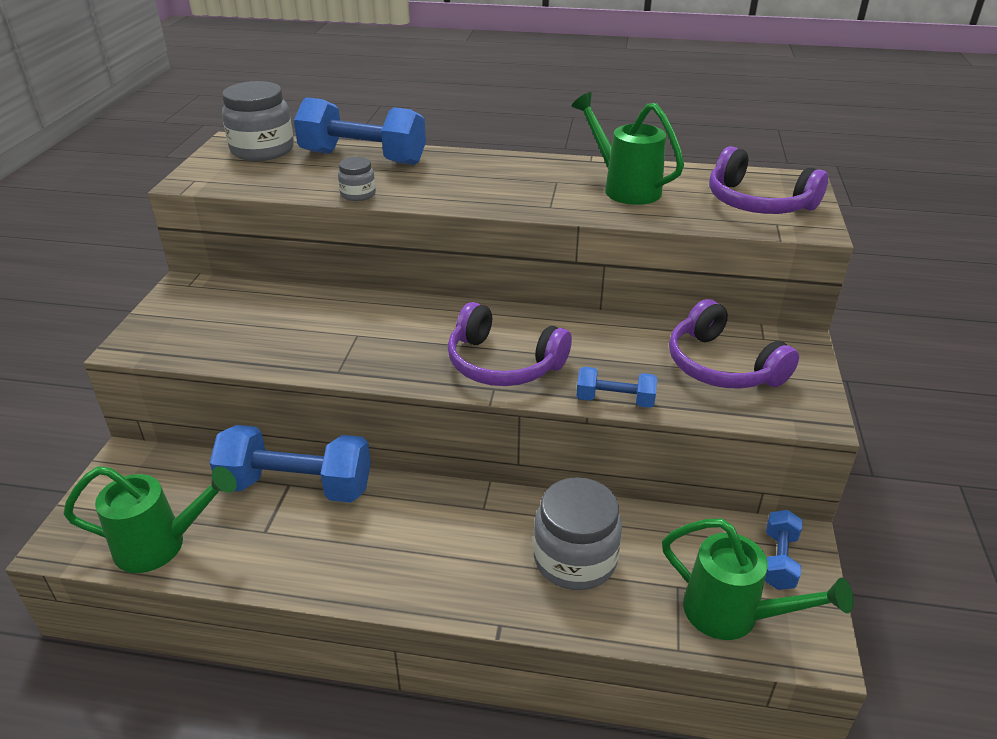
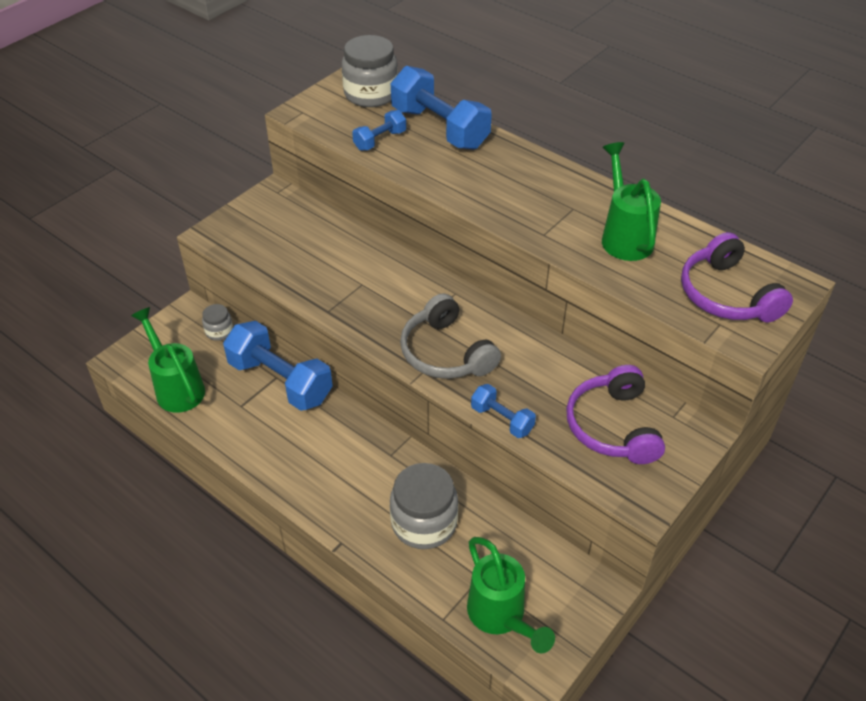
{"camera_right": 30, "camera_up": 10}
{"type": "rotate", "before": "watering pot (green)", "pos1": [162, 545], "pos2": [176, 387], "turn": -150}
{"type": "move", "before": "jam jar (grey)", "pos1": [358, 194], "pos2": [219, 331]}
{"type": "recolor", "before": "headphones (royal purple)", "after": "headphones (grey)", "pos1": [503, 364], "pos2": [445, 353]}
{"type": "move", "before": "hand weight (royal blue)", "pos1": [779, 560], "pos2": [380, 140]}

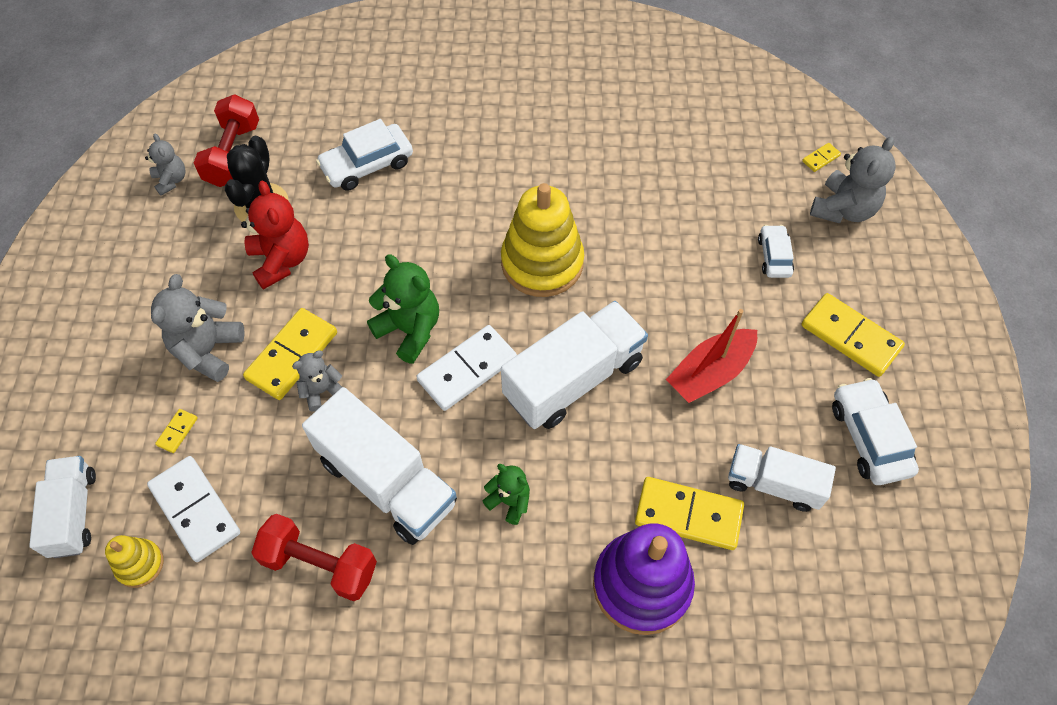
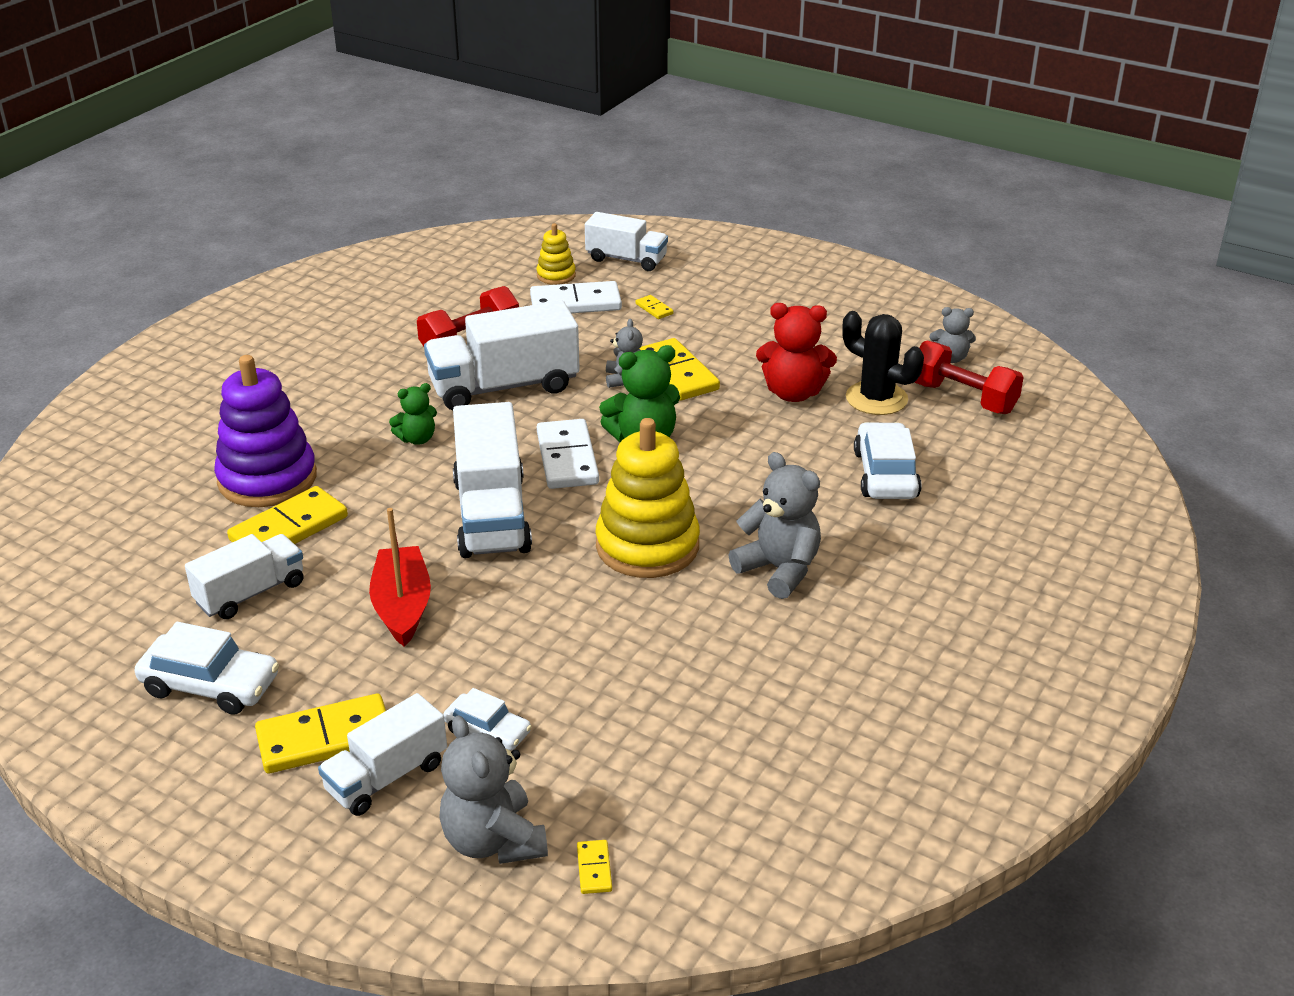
{"camera_right": 120, "camera_up": -25}
{"type": "move", "before": "teddy (grey)", "pos1": [208, 350], "pos2": [779, 570]}
{"type": "insert", "after": "truck (white)", "pos2": [386, 777]}

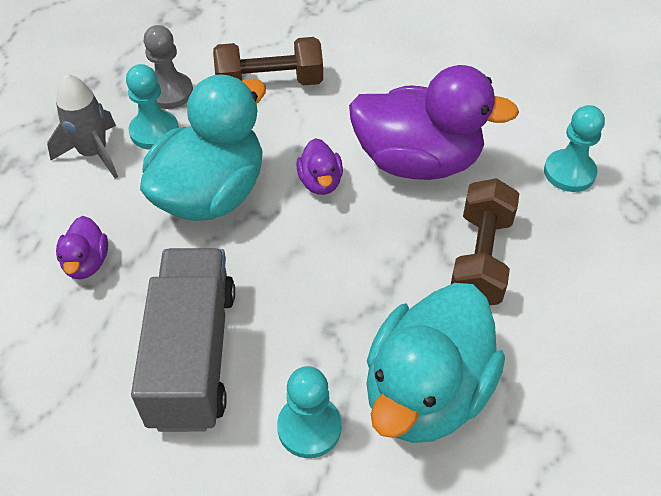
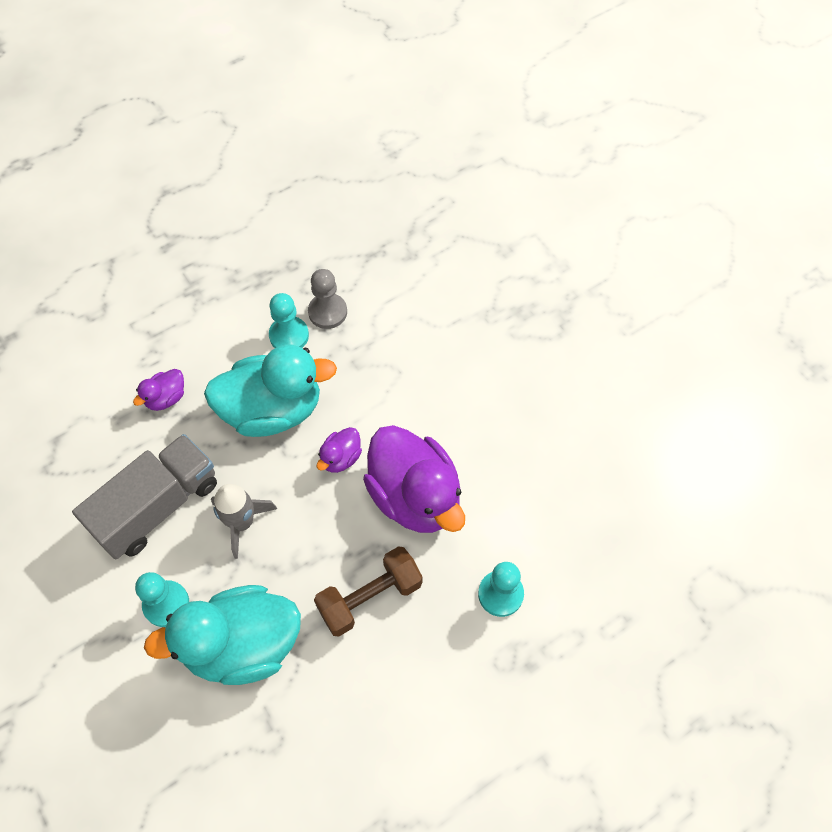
{"camera_right": 45, "camera_up": 10}
{"type": "move", "before": "spaceship (grey)", "pos1": [94, 153], "pos2": [242, 522]}
{"type": "delete", "before": "hand weight (dark brown)", "pos1": [270, 83]}

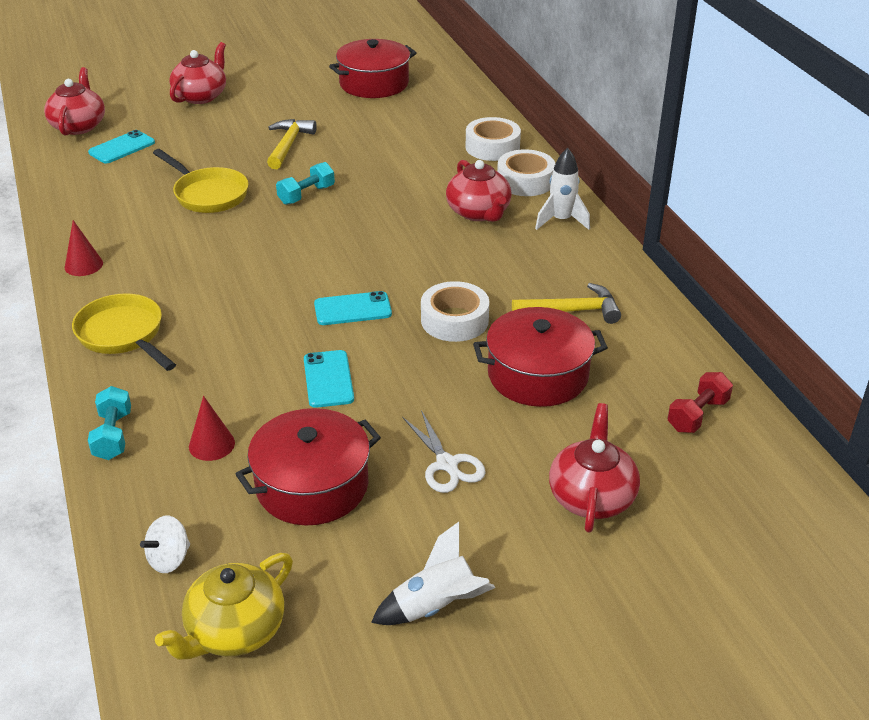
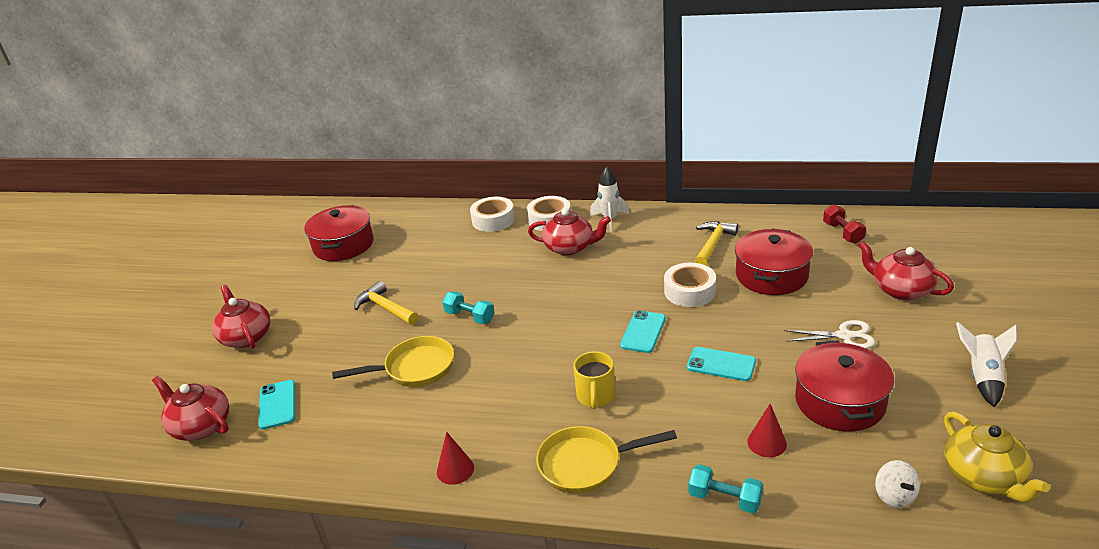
{"camera_right": -55, "camera_up": -5}
{"type": "rotate", "before": "hand weight (turquoise)", "pos1": [306, 195], "pos2": [470, 317], "turn": -45}
{"type": "insert", "after": "mug (bright yellow)", "pos2": [595, 396]}

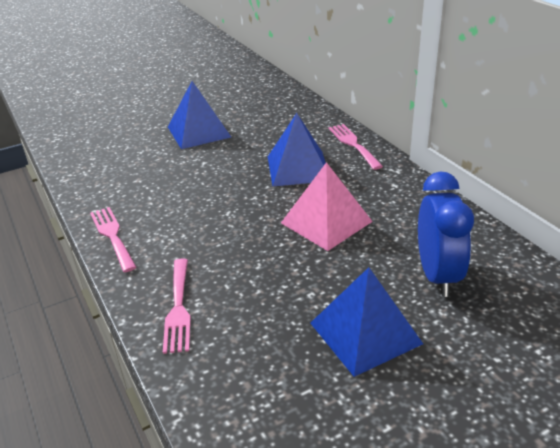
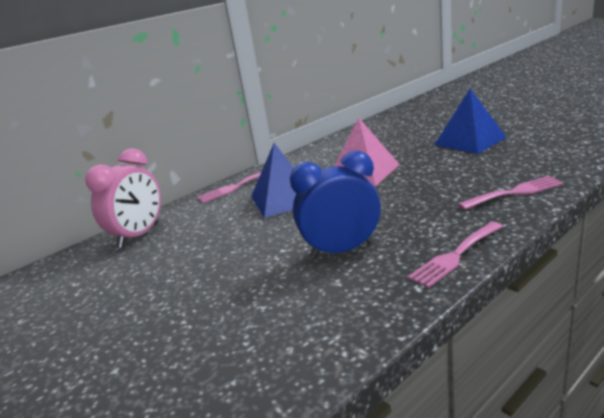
{"camera_right": -100, "camera_up": -10}
{"type": "delete", "before": "pyramid shape (royal blue)", "pos1": [199, 132]}
{"type": "move", "before": "clock (royal blue)", "pos1": [437, 275], "pos2": [341, 250]}
{"type": "insert", "after": "clock (rosy)", "pos2": [139, 235]}

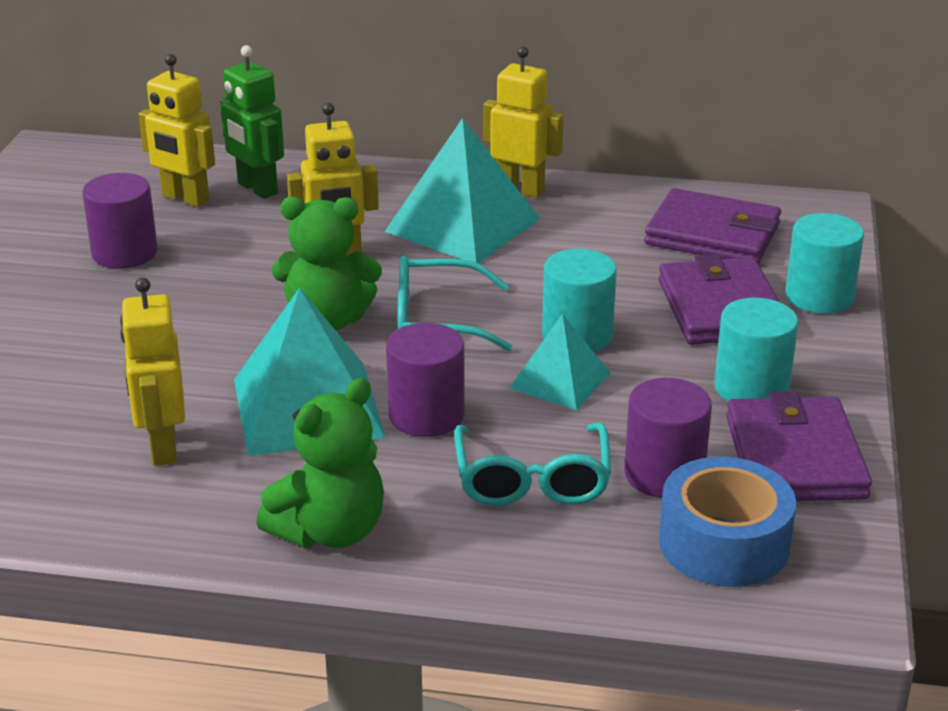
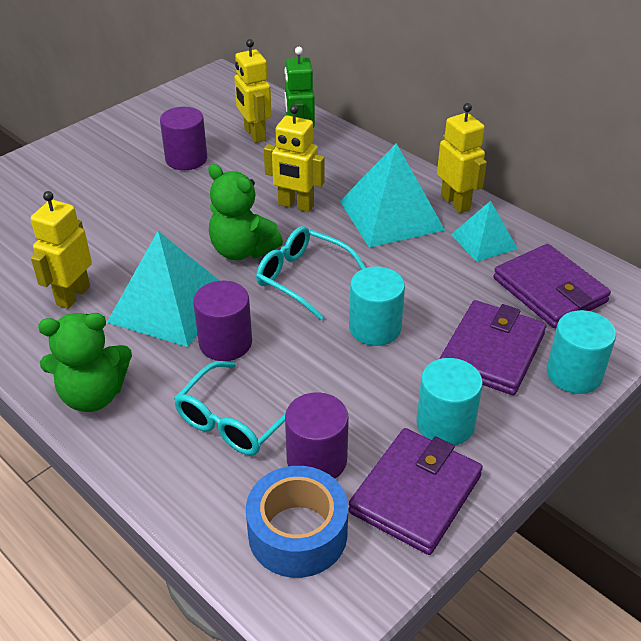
{"camera_right": 35, "camera_up": 10}
{"type": "move", "before": "pyramid shape (turquoise)", "pos1": [560, 380], "pos2": [484, 241]}

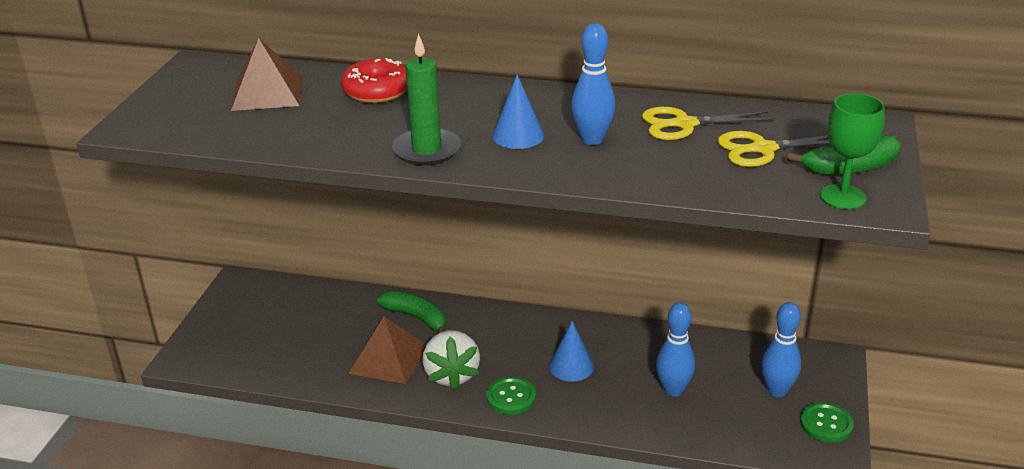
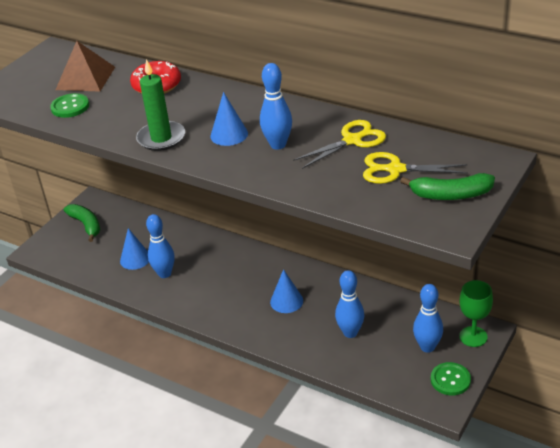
{"camera_right": 20, "camera_up": 5}
{"type": "replace", "before": "pyramid shape (dark brown)", "after": "skittle (royal blue)", "pos1": [388, 359], "pos2": [164, 273]}
{"type": "move", "before": "toy banana (green)", "pos1": [416, 317], "pos2": [86, 225]}
{"type": "delete", "before": "berry (white)", "pos1": [451, 375]}
{"type": "move", "before": "shirt button (green)", "pos1": [511, 397], "pos2": [70, 107]}
{"type": "rotate", "before": "scissors (bright yellow)", "pos1": [684, 124], "pos2": [352, 140], "turn": 135}
{"type": "move", "before": "chalice (green)", "pos1": [842, 197], "pos2": [473, 336]}
{"type": "insert", "after": "cone (royal blue)", "pos2": [135, 259]}

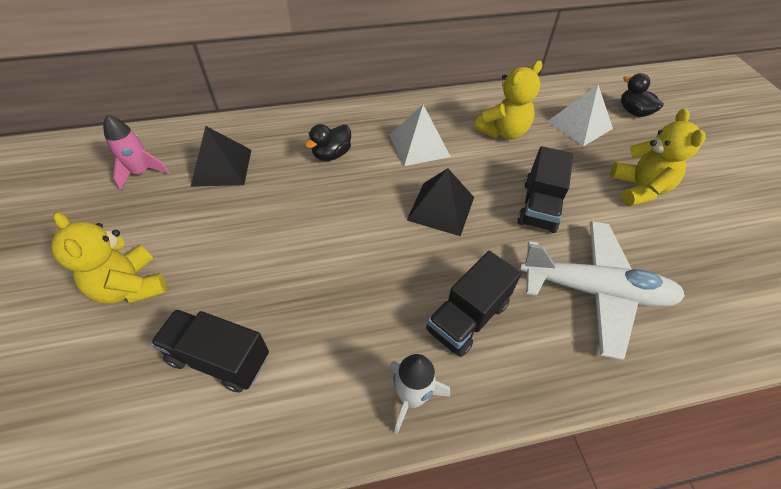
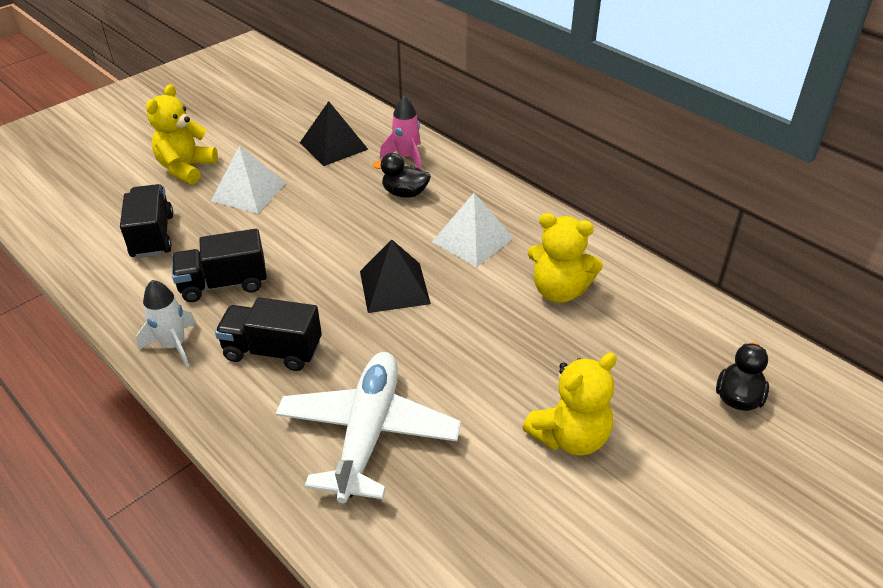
{"camera_right": 60, "camera_up": -10}
{"type": "move", "before": "spaceship (rosy)", "pos1": [141, 172], "pos2": [406, 157]}
{"type": "move", "before": "truck (black)", "pos1": [539, 206], "pos2": [224, 284]}
{"type": "rotate", "before": "plane (white)", "pos1": [594, 291], "pos2": [368, 433], "turn": -150}
{"type": "move", "before": "pyramid shape (white)", "pos1": [579, 125], "pos2": [248, 191]}

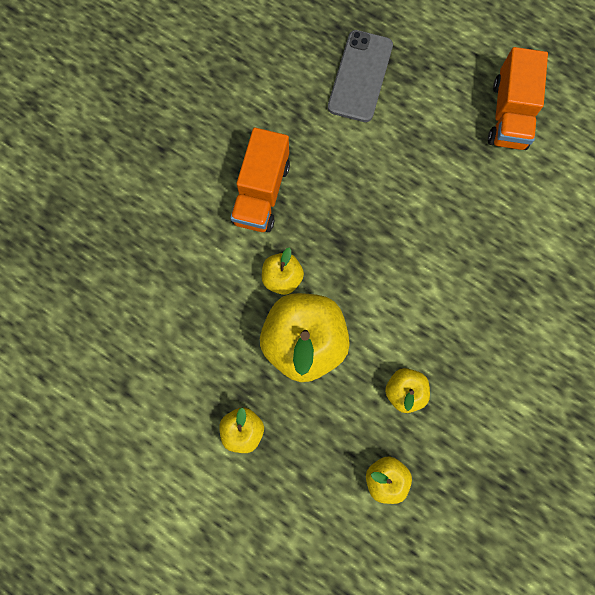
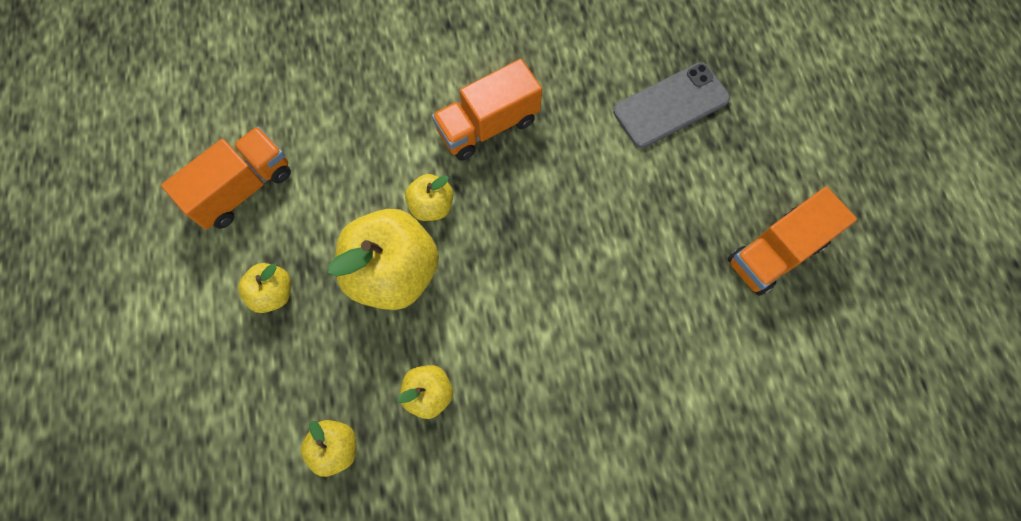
{"camera_right": 45, "camera_up": -5}
{"type": "insert", "after": "truck (orange)", "pos2": [243, 189]}

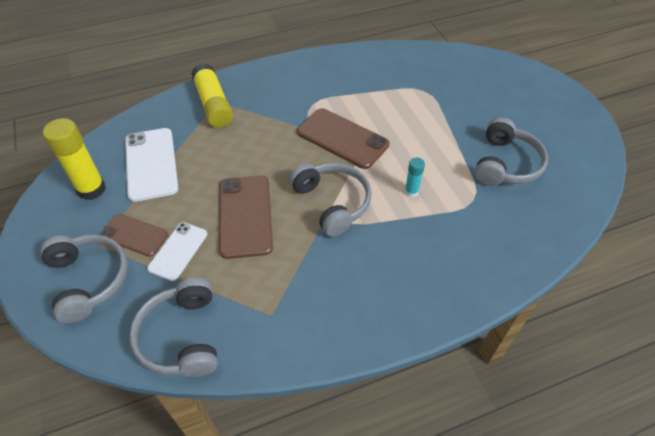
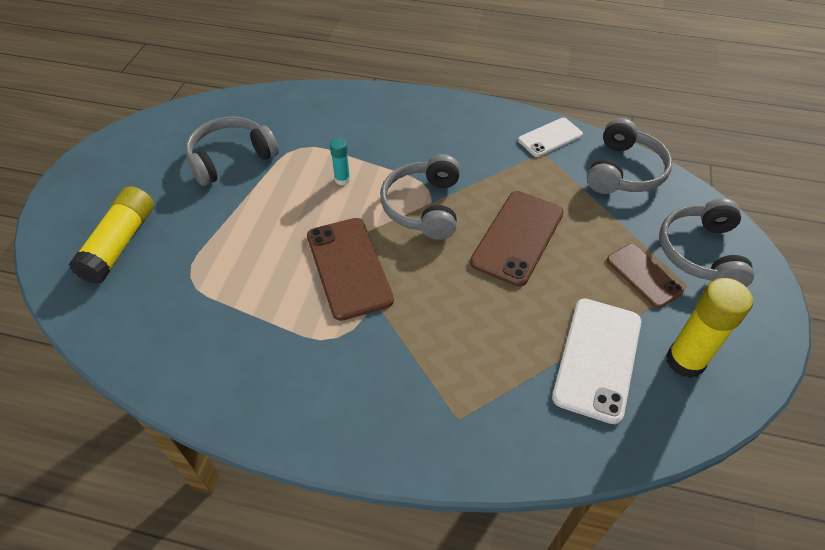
{"camera_right": -145, "camera_up": 0}
{"type": "move", "before": "mobile phone (white)", "pos1": [178, 251], "pos2": [550, 137]}
{"type": "move", "before": "glue (bright yellow)", "pos1": [213, 104], "pos2": [120, 244]}

